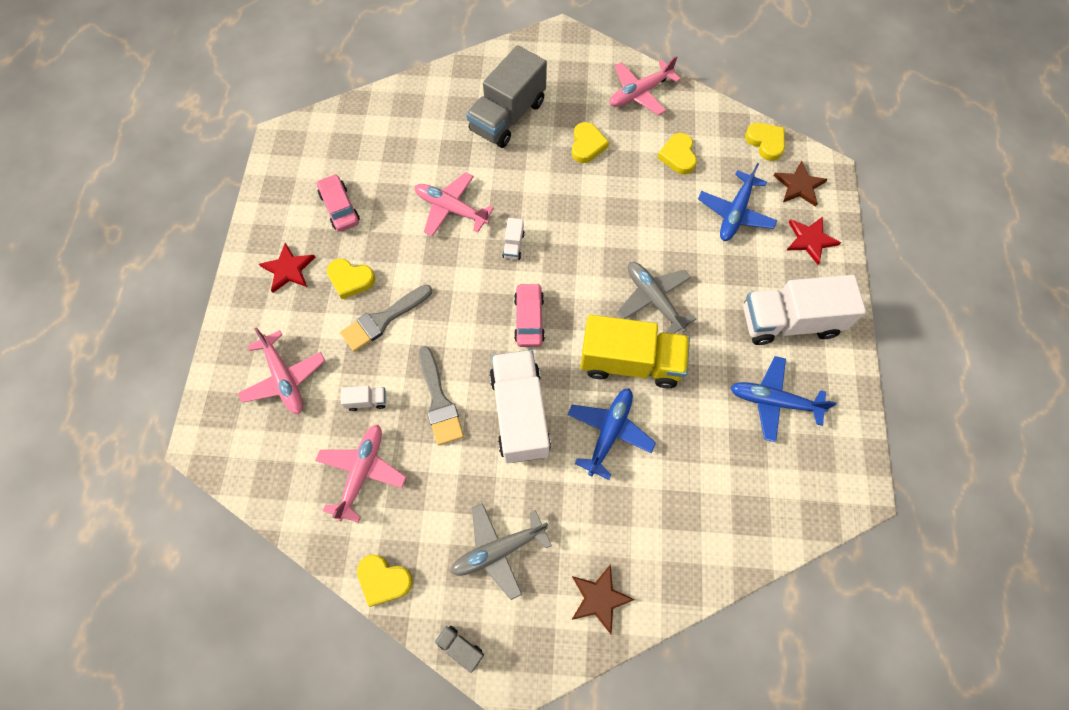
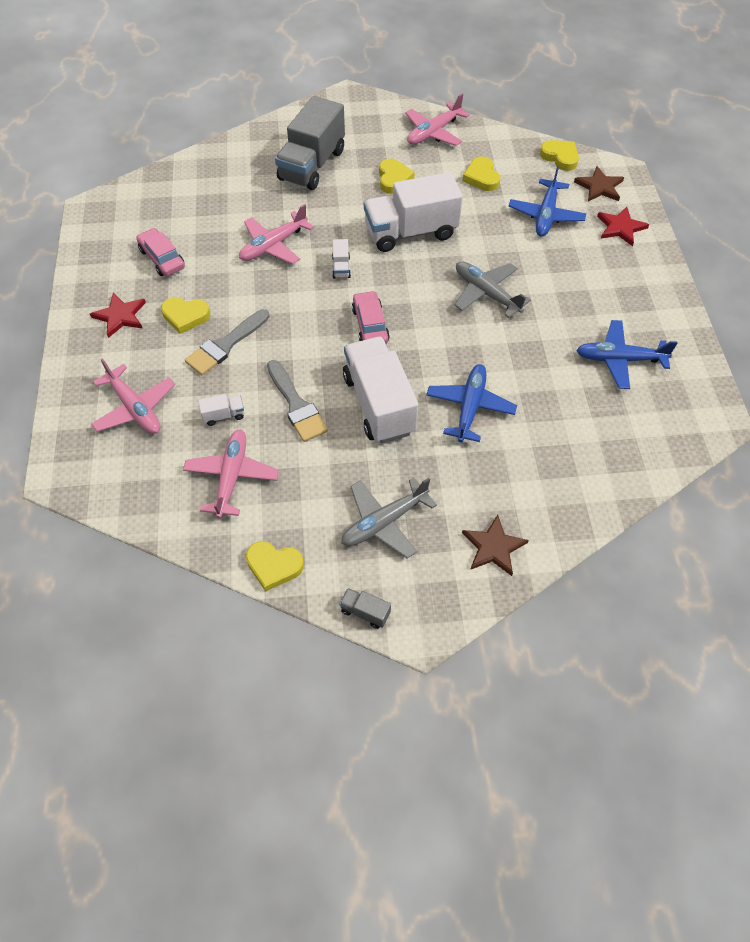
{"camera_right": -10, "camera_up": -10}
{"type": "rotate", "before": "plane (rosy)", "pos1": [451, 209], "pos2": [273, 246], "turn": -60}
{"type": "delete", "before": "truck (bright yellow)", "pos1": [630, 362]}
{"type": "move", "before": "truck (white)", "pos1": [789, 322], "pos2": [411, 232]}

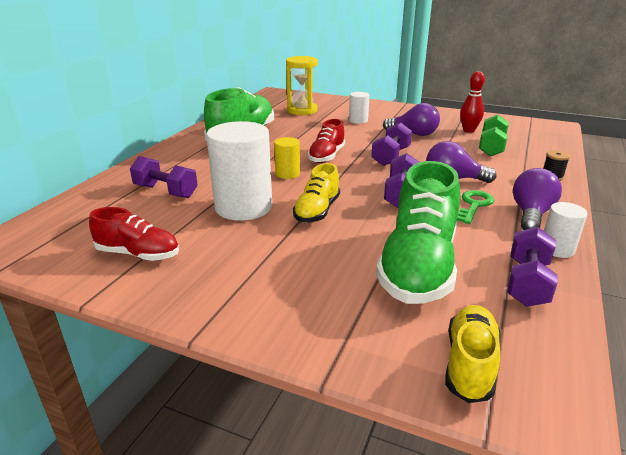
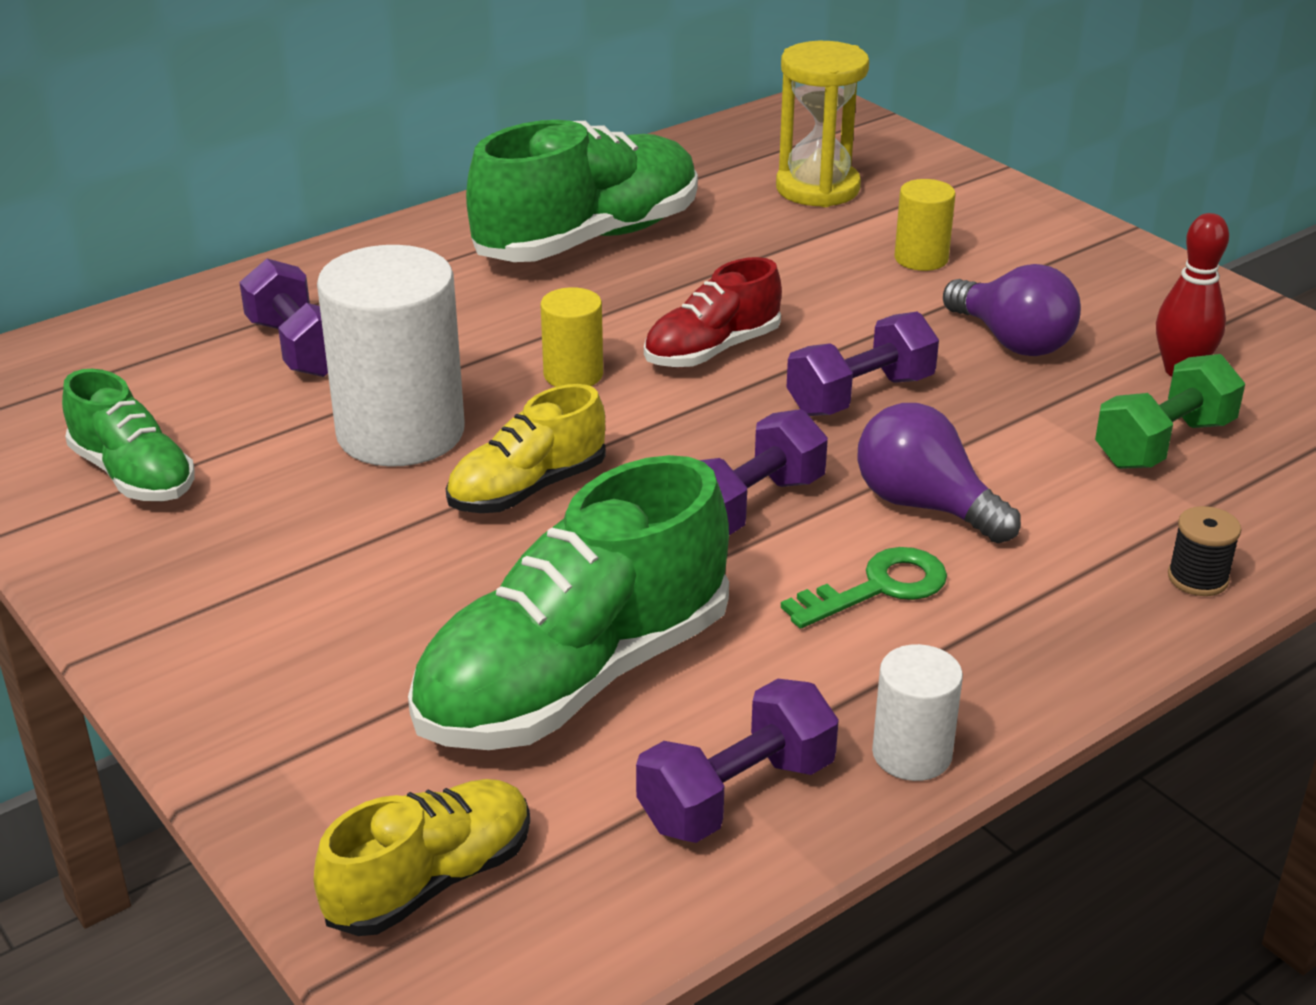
{"camera_right": 30, "camera_up": 5}
{"type": "recolor", "before": "lace-up shoe (red)", "after": "lace-up shoe (green)", "pos1": [138, 254], "pos2": [134, 475]}
{"type": "recolor", "before": "cylinder (white)", "after": "cylinder (bright yellow)", "pos1": [358, 120], "pos2": [921, 258]}
{"type": "delete", "before": "bulb (royal purple)", "pos1": [531, 214]}

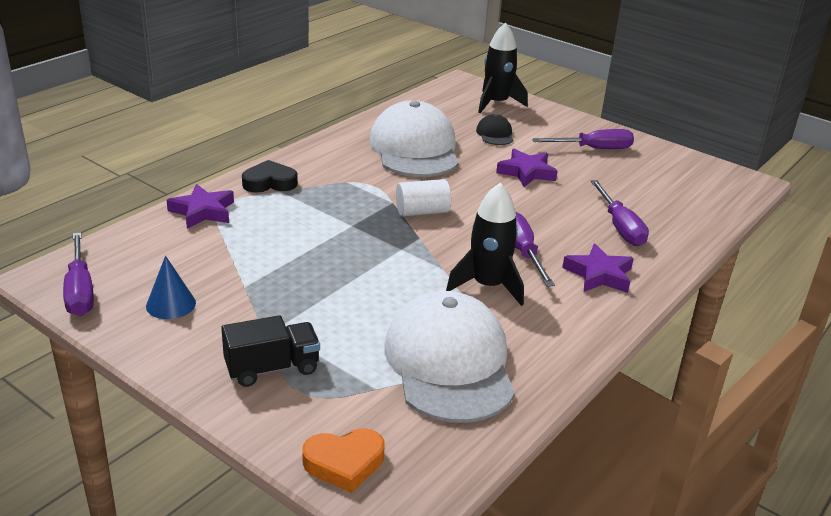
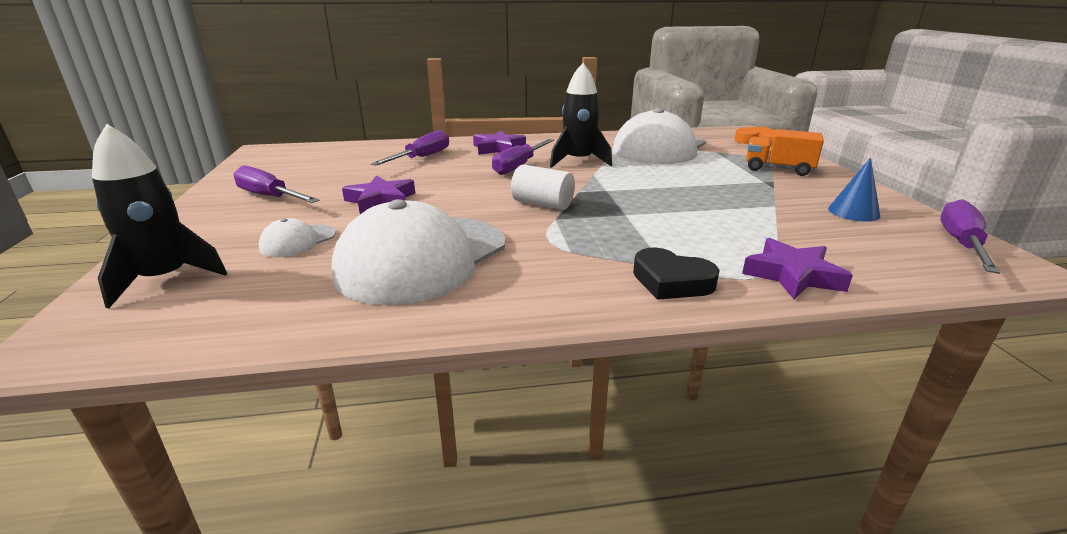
{"camera_right": -135, "camera_up": -5}
{"type": "recolor", "before": "truck (black)", "after": "truck (orange)", "pos1": [272, 368], "pos2": [778, 169]}
{"type": "recolor", "before": "cap (black)", "after": "cap (white)", "pos1": [495, 134], "pos2": [298, 241]}

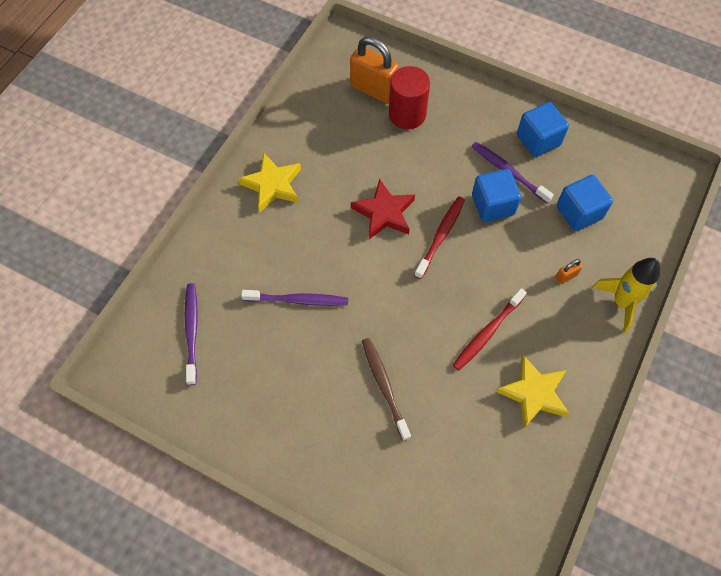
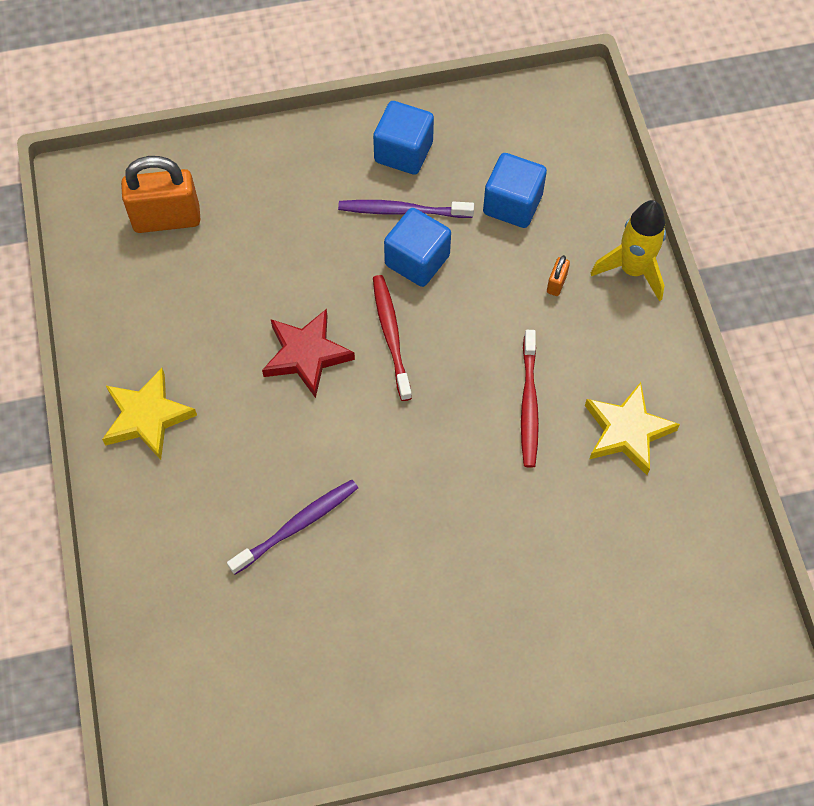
{"camera_right": -40, "camera_up": 0}
{"type": "delete", "before": "dental brush (royal purple)", "pos1": [192, 331]}
{"type": "delete", "before": "dental brush (dark brown)", "pos1": [384, 386]}
{"type": "delete", "before": "cylinder (red)", "pos1": [407, 114]}

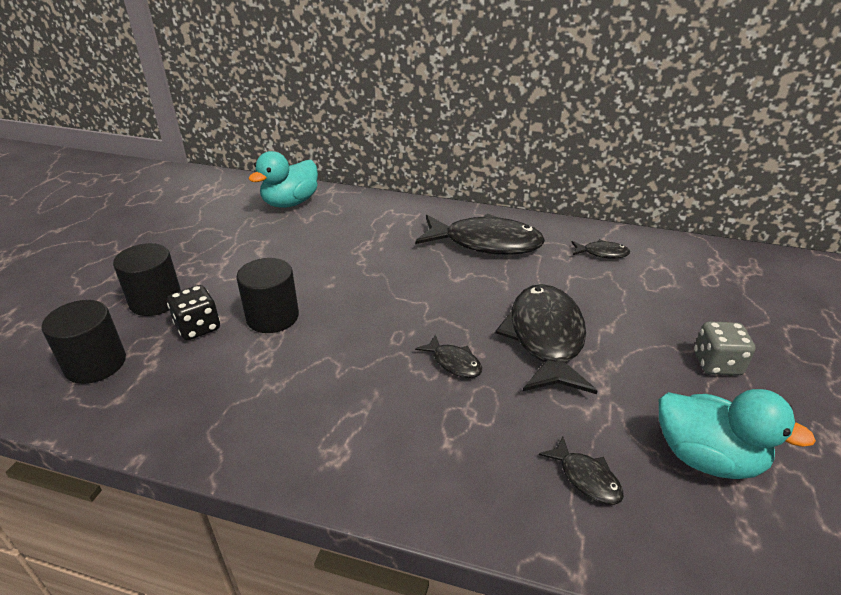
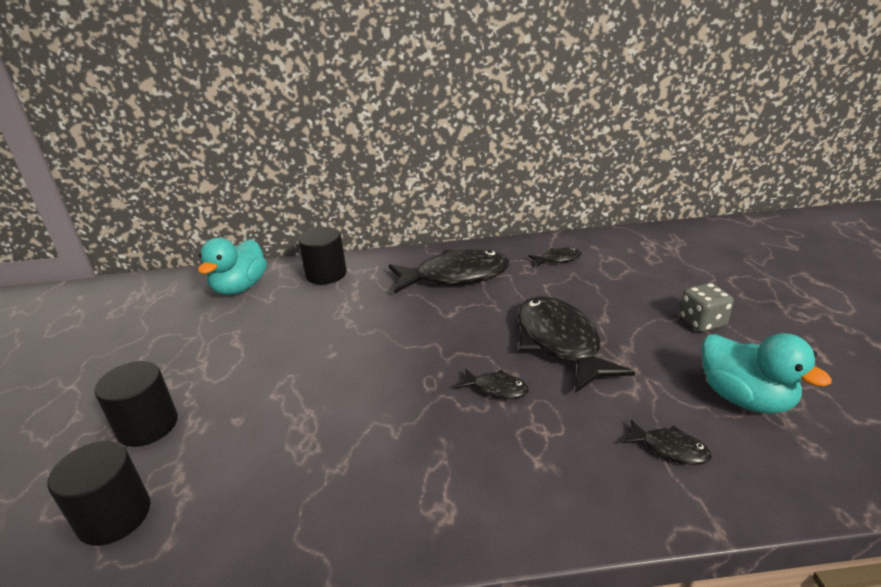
{"camera_right": -20, "camera_up": -5}
{"type": "delete", "before": "die (black)", "pos1": [198, 327]}
{"type": "move", "before": "cylinder (black)", "pos1": [272, 317], "pos2": [326, 274]}
{"type": "rotate", "before": "toy duck (turquoise)", "pos1": [706, 458], "pos2": [745, 398], "turn": 45}

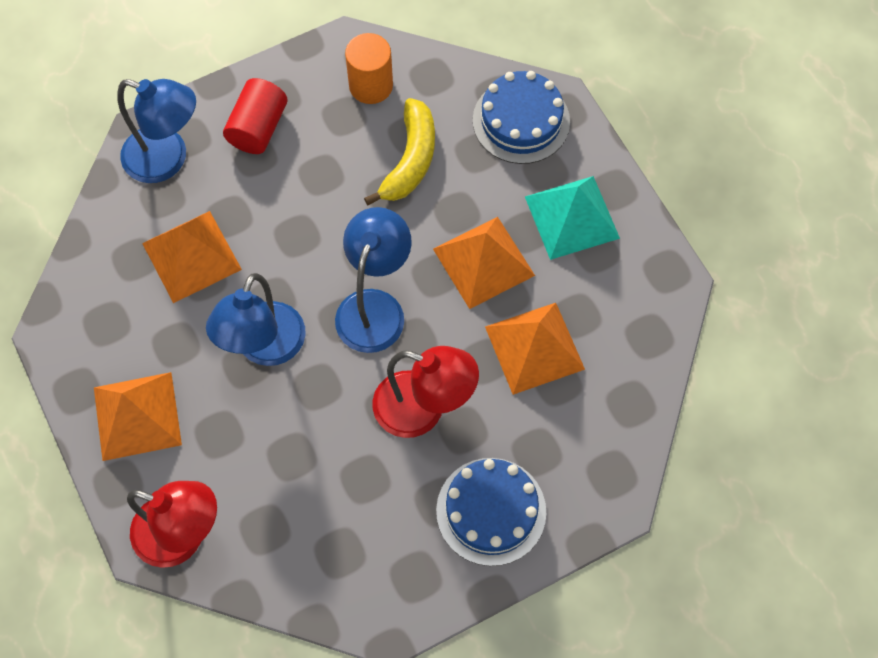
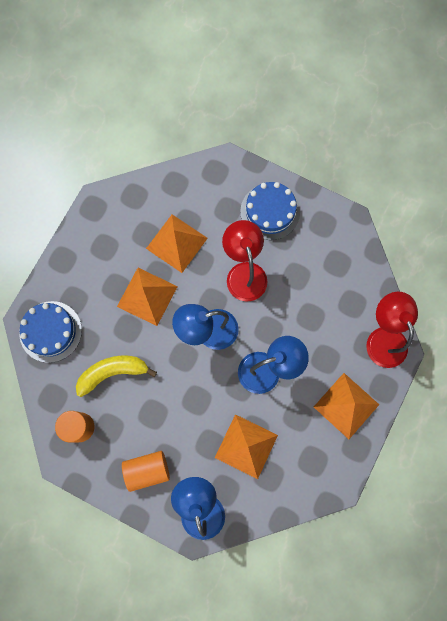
{"camera_right": -125, "camera_up": 10}
{"type": "recolor", "before": "cylinder (red)", "after": "cylinder (orange)", "pos1": [258, 128], "pos2": [147, 470]}
{"type": "delete", "before": "pyramid shape (turquoise)", "pos1": [572, 217]}

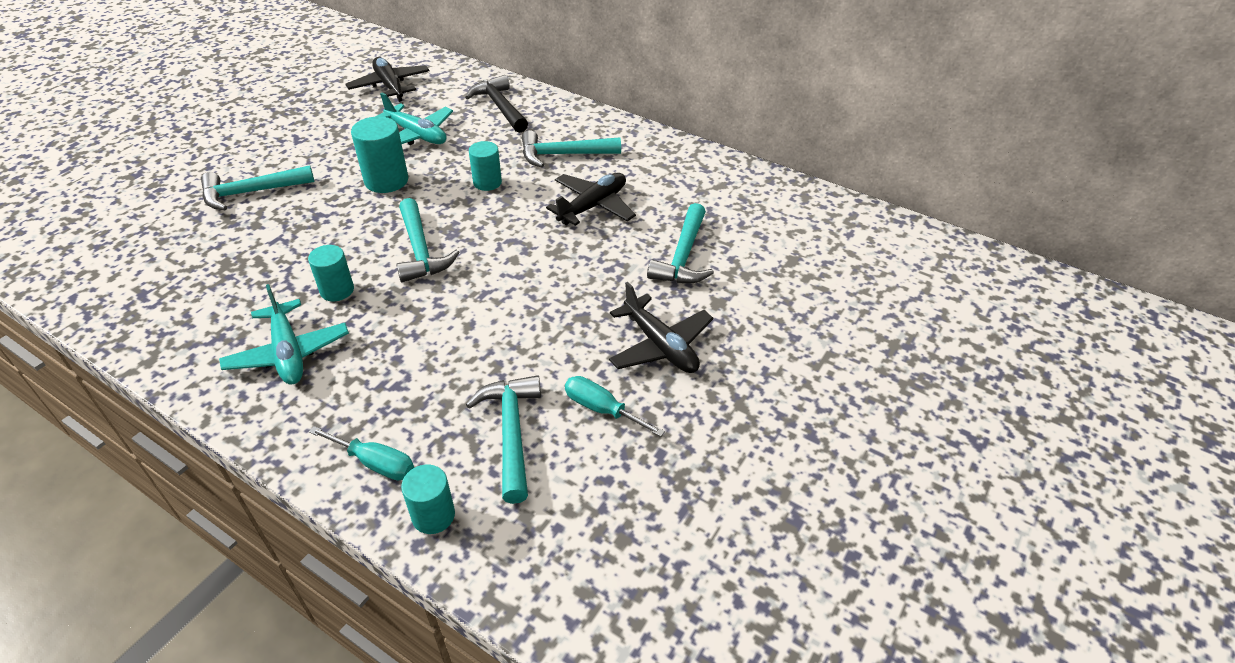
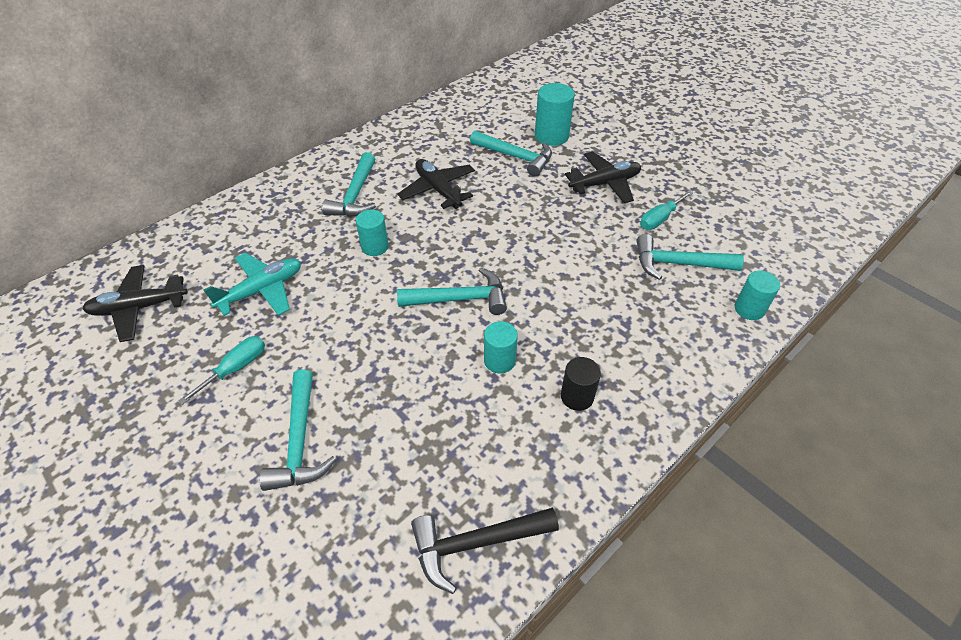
{"camera_right": -75, "camera_up": 5}
{"type": "replace", "before": "plane (turquoise)", "after": "cylinder (black)", "pos1": [288, 352], "pos2": [577, 396]}
{"type": "move", "before": "flat screwdriver (turquoise)", "pos1": [375, 463], "pos2": [236, 368]}
{"type": "move", "before": "cylinder (turquoise)", "pos1": [386, 180], "pos2": [551, 136]}
{"type": "move", "before": "claw hammer (black)", "pos1": [499, 107], "pos2": [475, 543]}

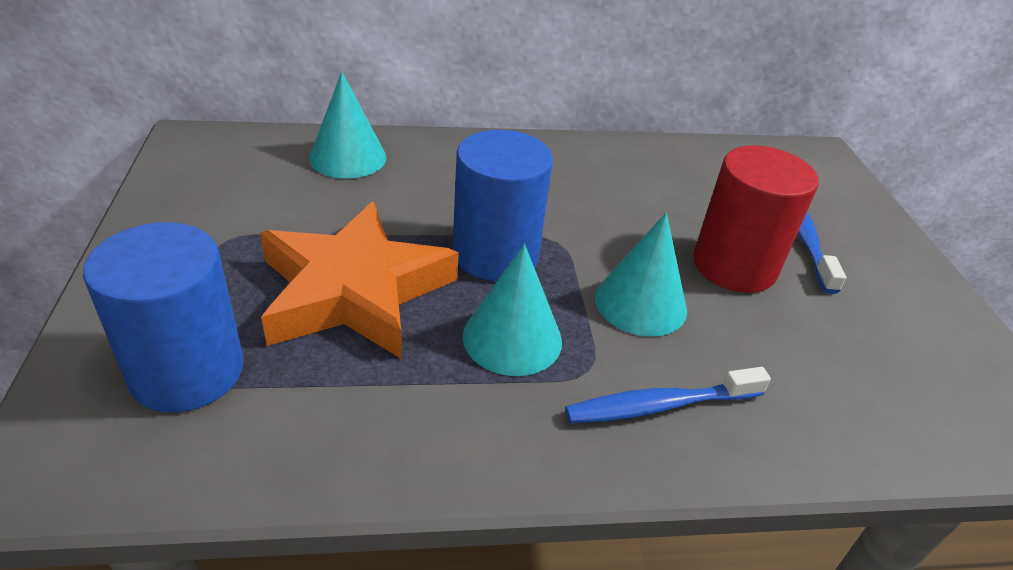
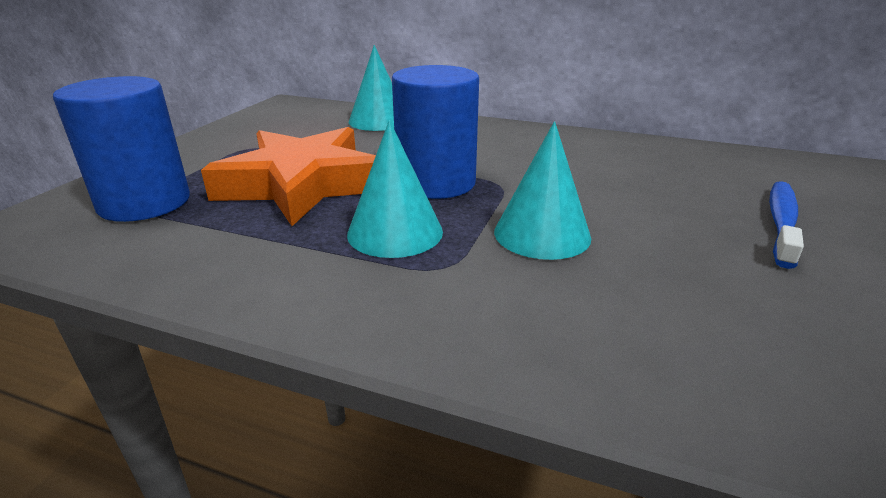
{"camera_right": 30, "camera_up": -10}
{"type": "delete", "before": "dental brush (royal blue)", "pos1": [659, 405]}
{"type": "delete", "before": "cylinder (red)", "pos1": [734, 266]}

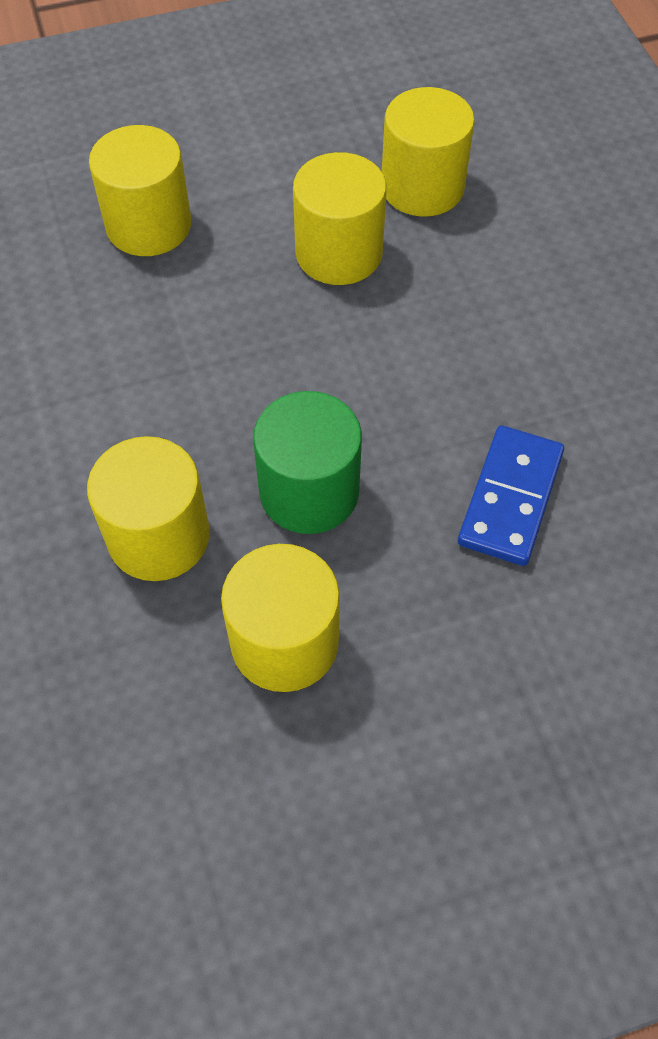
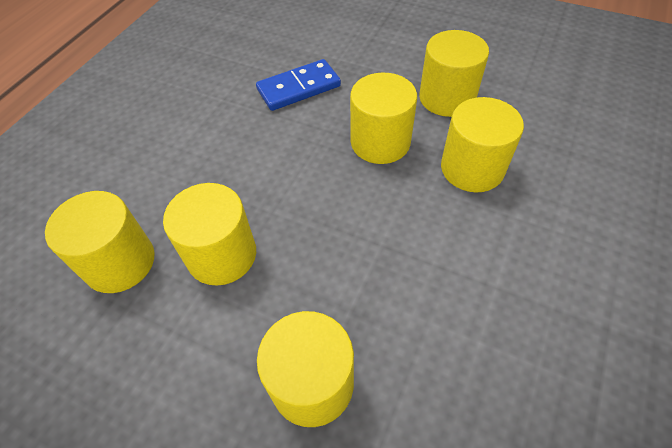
{"camera_right": -135, "camera_up": -5}
{"type": "recolor", "before": "cylinder (green)", "after": "cylinder (bright yellow)", "pos1": [309, 491], "pos2": [380, 142]}

